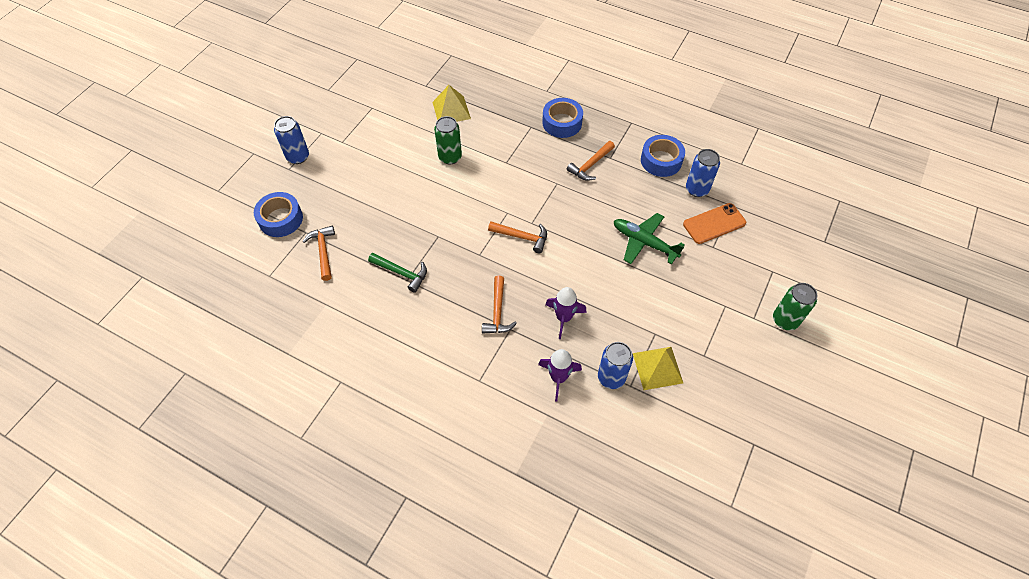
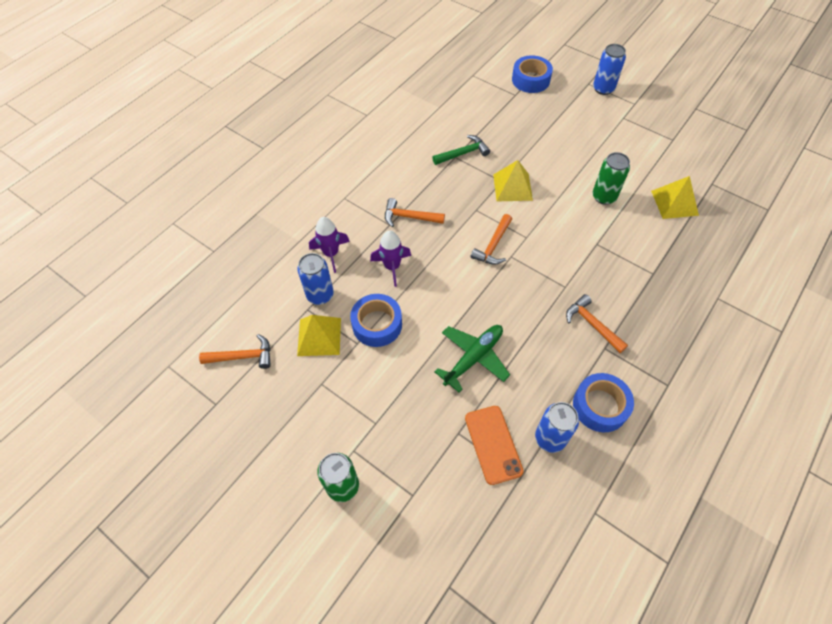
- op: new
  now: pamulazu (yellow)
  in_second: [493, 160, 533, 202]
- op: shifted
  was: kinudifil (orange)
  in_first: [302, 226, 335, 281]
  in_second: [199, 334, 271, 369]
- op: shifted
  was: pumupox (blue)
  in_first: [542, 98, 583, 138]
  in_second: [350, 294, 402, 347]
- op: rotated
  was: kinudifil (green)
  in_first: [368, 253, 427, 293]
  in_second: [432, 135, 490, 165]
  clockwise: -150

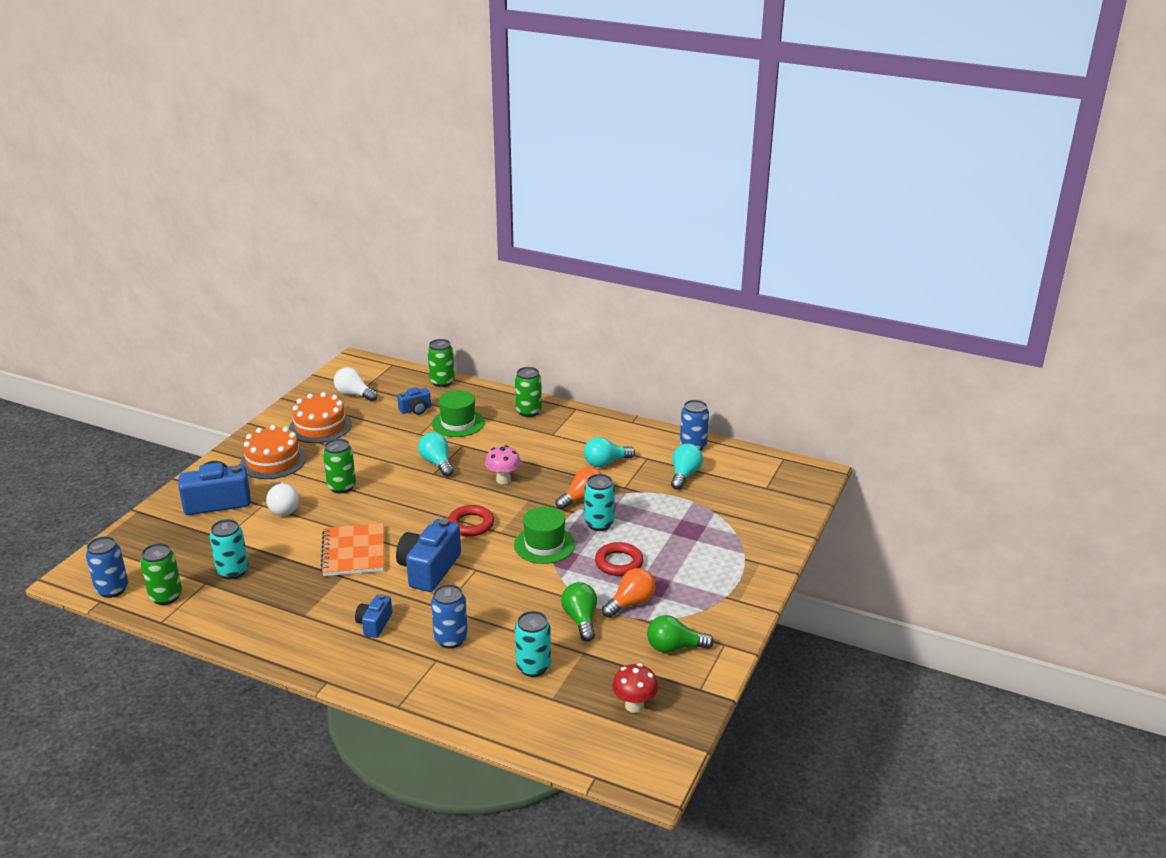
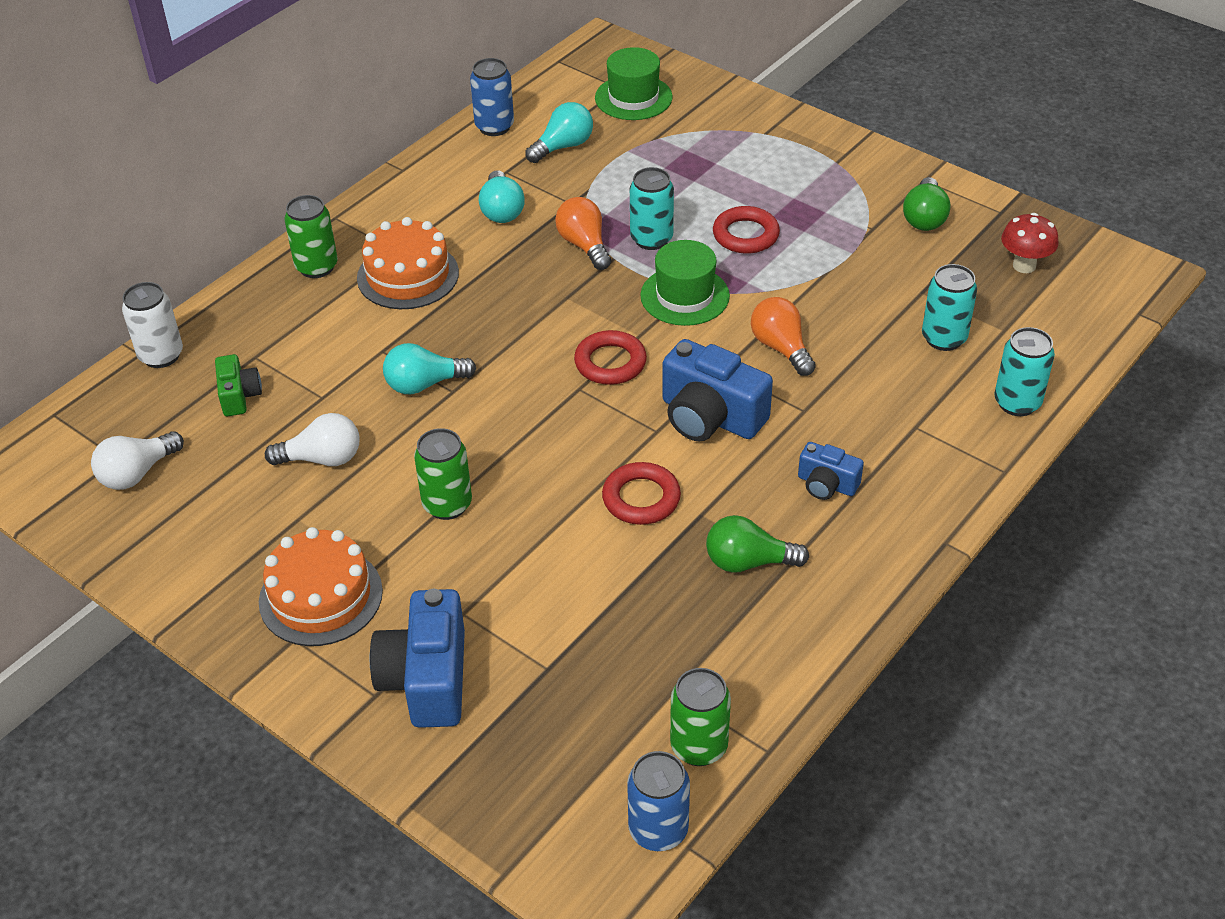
- op: gone
  was: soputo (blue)
  in_first: [431, 584, 468, 649]
- op: gone
  was: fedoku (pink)
  in_first: [485, 445, 521, 484]
- op: shifted
  was: soputo (turquoise)
  in_first: [210, 519, 248, 579]
  in_second: [994, 327, 1055, 416]
- op: shifted
  was: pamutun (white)
  in_first: [266, 482, 299, 516]
  in_second: [265, 413, 360, 466]
- op: shifted
  was: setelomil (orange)
  in_first: [289, 392, 352, 443]
  in_second: [357, 217, 459, 309]
- op: shifted
  was: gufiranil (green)
  in_first: [432, 390, 485, 437]
  in_second: [595, 47, 673, 120]
- op: shifted
  was: pamutun (green)
  in_first: [561, 582, 597, 642]
  in_second: [706, 515, 809, 573]
- op: shifted
  was: pamutun (orange)
  in_first: [602, 568, 656, 618]
  in_second: [751, 297, 816, 376]
- op: swapped
  was: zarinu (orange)
  now: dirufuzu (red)
  in_first: [320, 523, 384, 576]
  in_second: [602, 462, 681, 525]
- op: repainted
  was: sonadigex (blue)
  now: sonadigex (green)
  in_first: [397, 387, 431, 415]
  in_second: [215, 354, 262, 416]
- op: repainted
  was: soputo (green)
  now: soputo (white)
  in_first: [427, 339, 455, 387]
  in_second: [122, 282, 183, 368]
- op: rotated
  was: pamutun (turquoise)
  in_first: [671, 443, 703, 490]
  in_second: [525, 102, 593, 163]
  clockwise: 105

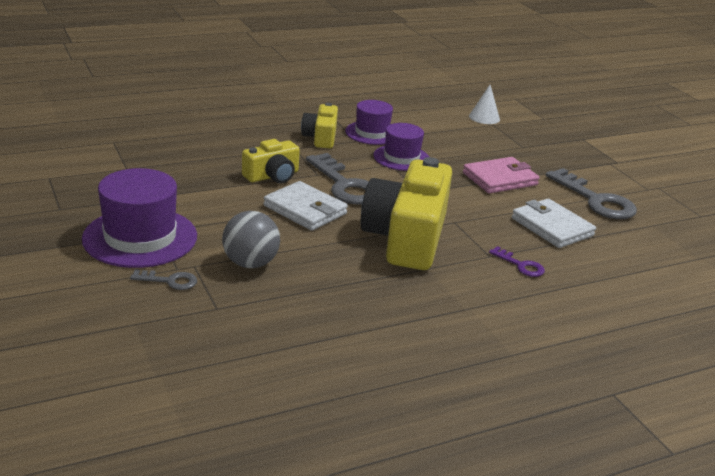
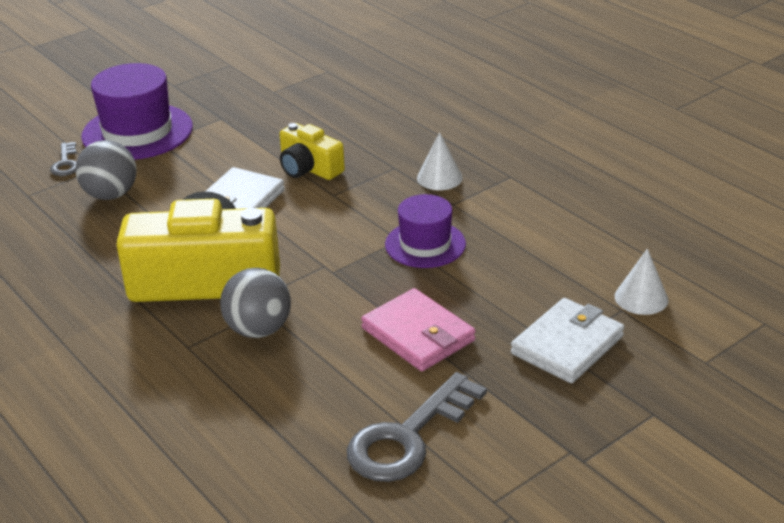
- op: gone
  was: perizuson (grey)
  in_first: [306, 153, 369, 204]
- op: gone
  was: gufiranil (purple)
  in_first: [345, 100, 393, 145]
- op: gone
  was: perizuson (purple)
  in_first: [489, 246, 545, 277]
- op: new
  now: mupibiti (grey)
  in_second: [220, 268, 291, 338]
- op: shifted
  was: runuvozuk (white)
  in_first: [512, 199, 596, 248]
  in_second: [511, 298, 624, 383]
- op: swapped
  was: sonadigex (yellow)
  now: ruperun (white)
  in_first: [301, 103, 338, 148]
  in_second: [417, 132, 463, 190]

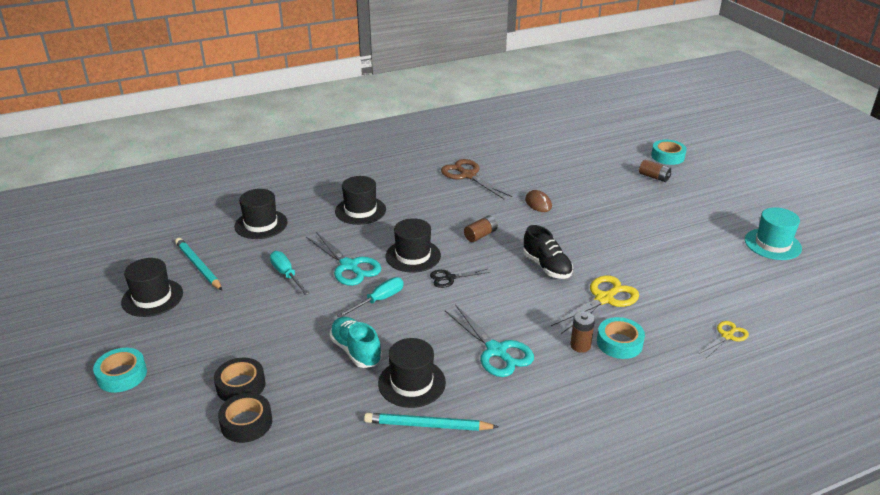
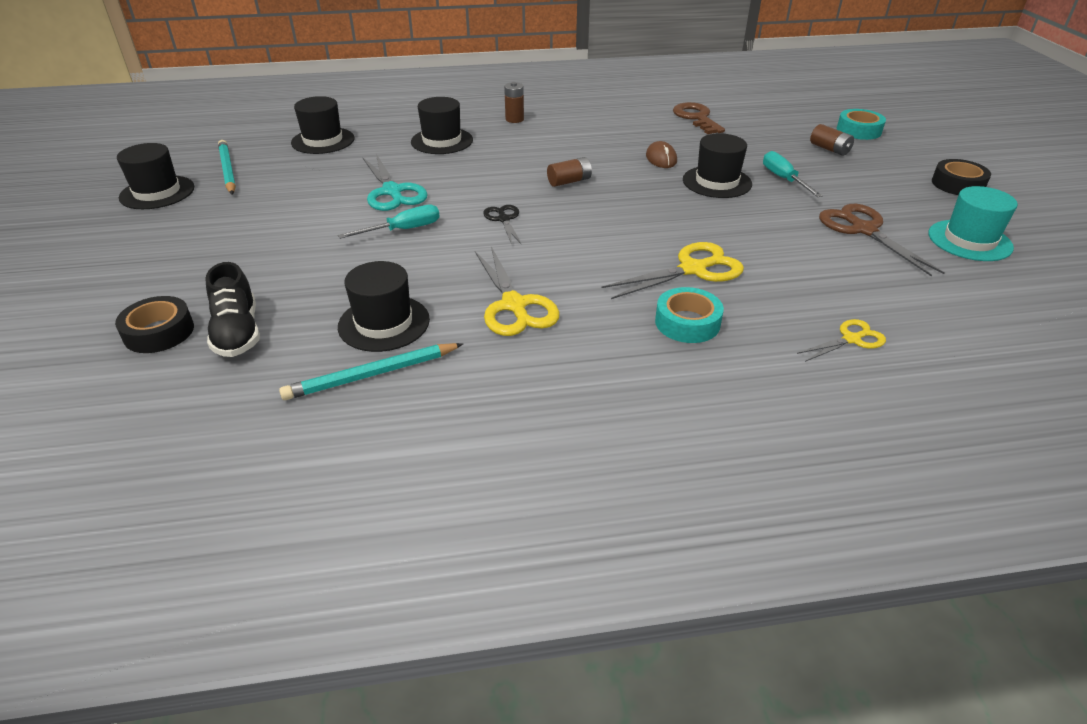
- op: gone
  was: pumupox (turquoise)
  in_first: [93, 348, 147, 393]
- op: gone
  was: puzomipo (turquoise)
  in_first: [330, 317, 382, 368]
- op: new
  now: perizuson (brown)
  in_second: [673, 102, 725, 134]
- op: shifted
  was: pumupox (black)
  in_first: [214, 357, 265, 402]
  in_second: [932, 159, 991, 195]
- op: shifted
  was: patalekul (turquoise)
  in_first: [270, 251, 309, 295]
  in_second: [763, 151, 823, 197]
- op: shifted
  was: gufiranil (black)
  in_first: [386, 218, 441, 273]
  in_second: [683, 133, 752, 198]
- op: shifted
  was: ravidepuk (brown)
  in_first: [441, 159, 512, 199]
  in_second: [819, 204, 945, 277]
- op: shifted
  was: puzomipo (black)
  in_first: [523, 225, 573, 279]
  in_second: [205, 262, 260, 357]
- op: shifted
  was: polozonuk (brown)
  in_first: [570, 311, 595, 353]
  in_second: [504, 82, 524, 123]
- op: repainted
  was: ravidepuk (turquoise)
  now: ravidepuk (yellow)
  in_first: [445, 304, 534, 377]
  in_second: [475, 246, 560, 336]
- op: rotated
  was: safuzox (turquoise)
  in_first: [364, 413, 498, 431]
  in_second: [279, 343, 463, 400]
  clockwise: -45
- op: rotated
  was: ravidepuk (black)
  in_first: [430, 269, 490, 288]
  in_second: [483, 205, 522, 245]
  clockwise: 75

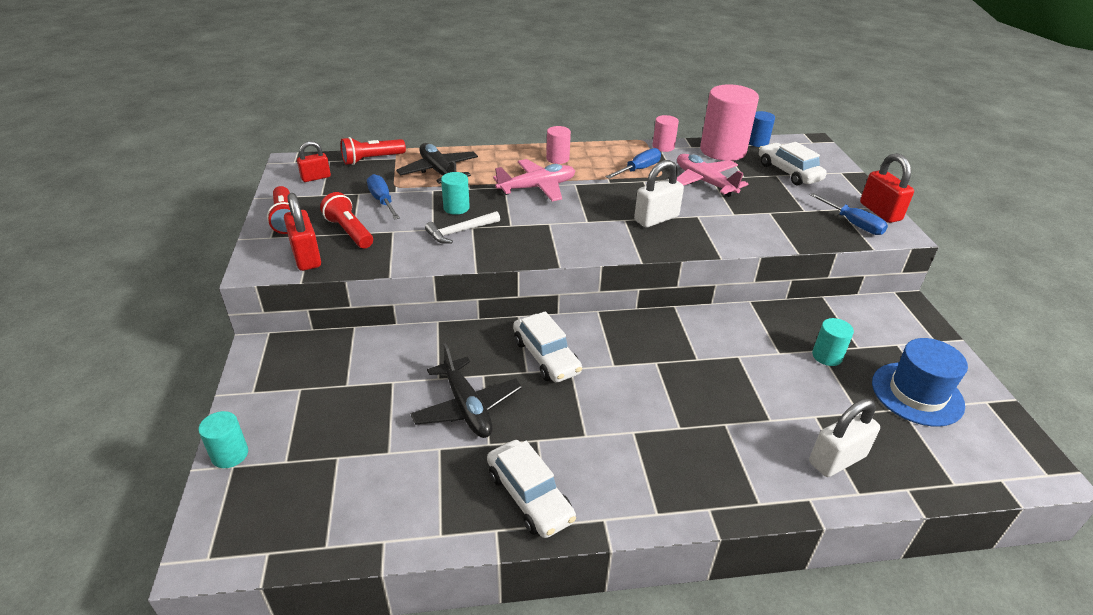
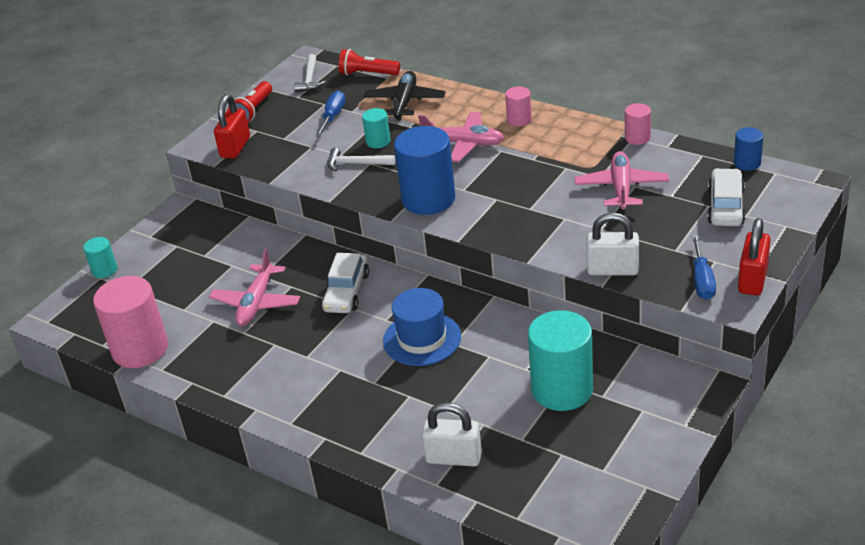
- op: gone
  was: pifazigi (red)
  in_first: [320, 192, 373, 248]
- op: gone
  was: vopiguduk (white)
  in_first: [487, 440, 576, 538]
- op: gone
  was: patalekul (blue)
  in_first: [606, 148, 661, 179]
- op: new
  now: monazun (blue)
  in_second: [394, 126, 455, 215]
- op: shifted
  was: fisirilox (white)
  in_first: [634, 160, 684, 228]
  in_second: [587, 212, 639, 275]
- op: shifted
  was: monazun (pink)
  in_first: [700, 84, 759, 161]
  in_second: [93, 276, 168, 368]
- op: shifted
  was: gufiranil (blue)
  in_first: [872, 338, 968, 427]
  in_second: [383, 288, 461, 366]
- op: swapped
  was: fisirilox (red)
  now: kinudifil (white)
  in_first: [297, 141, 331, 182]
  in_second: [294, 54, 326, 92]
- op: repainted
  was: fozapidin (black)
  now: fozapidin (pink)
  in_first: [410, 343, 522, 438]
  in_second: [209, 248, 300, 326]
- op: scaled
  was: monazun (turquoise)
  in_first: [812, 318, 854, 366]
  in_second: [528, 310, 593, 411]
  ratio: 2.05

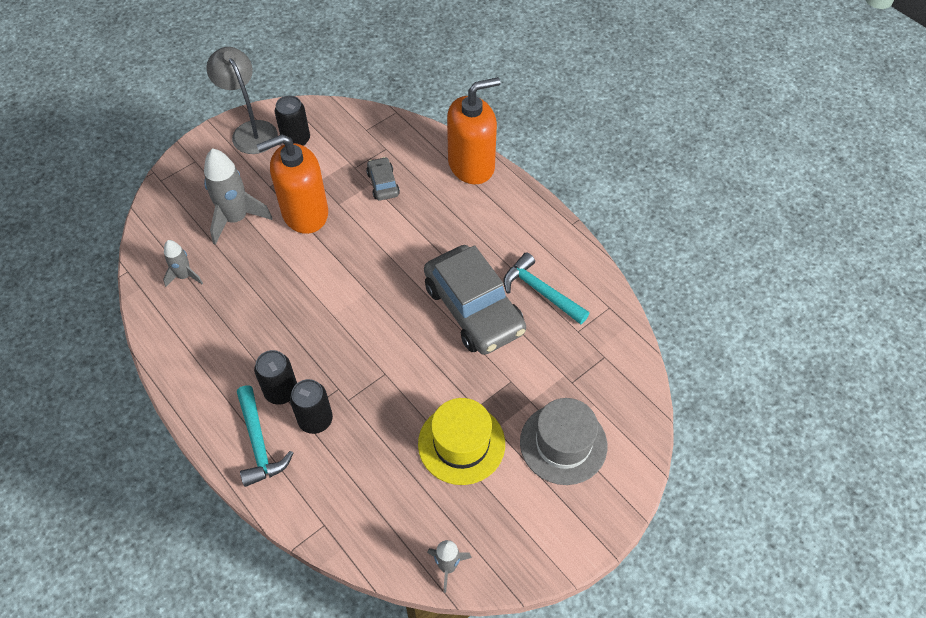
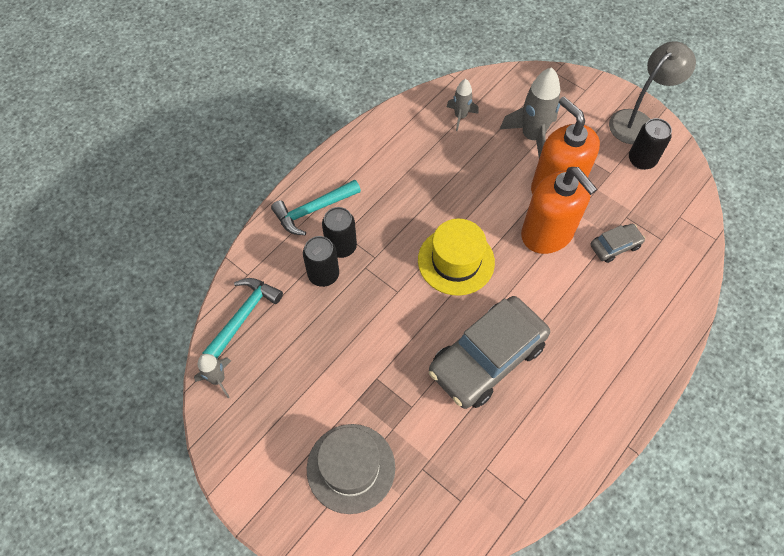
- op: shifted
  was: soputo (black)
  in_first: [254, 350, 297, 405]
  in_second: [303, 236, 339, 287]
- op: shifted
  was: gufiranil (yellow)
  in_first: [418, 398, 505, 485]
  in_second: [418, 219, 495, 296]
- op: shifted
  was: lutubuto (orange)
  in_first: [447, 77, 501, 184]
  in_second: [521, 167, 597, 254]
- op: shifted
  was: kinudifil (turquoise)
  in_first: [503, 252, 590, 324]
  in_second: [202, 278, 283, 358]

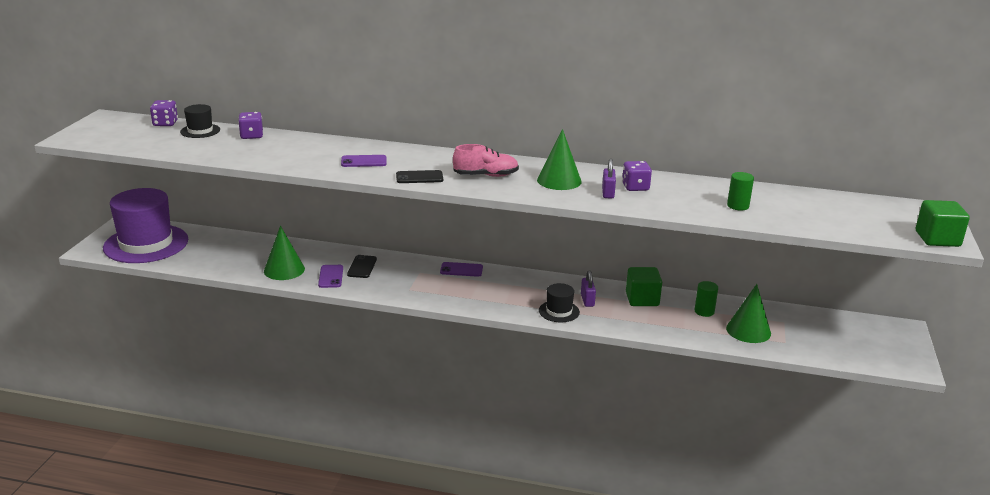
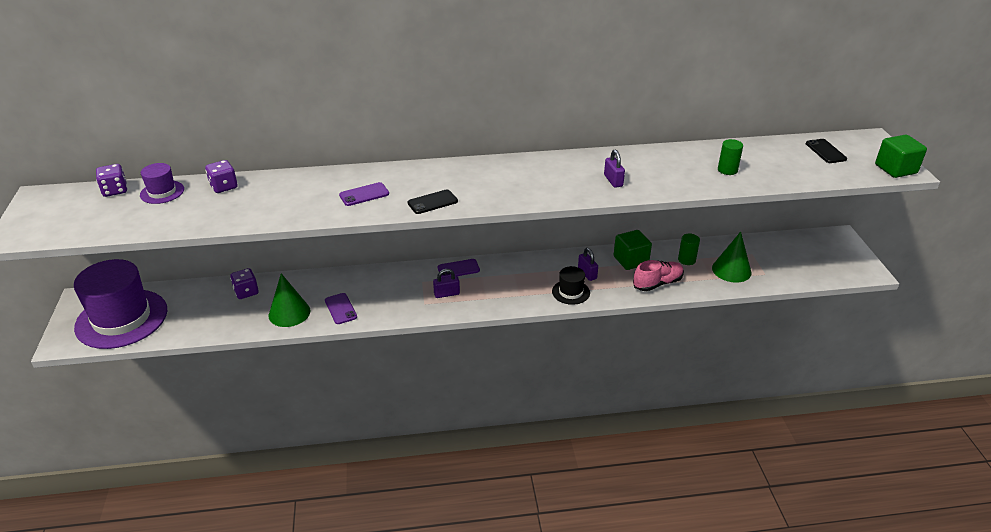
- op: gone
  was: ruperun (green)
  in_first: [537, 129, 582, 190]
- op: new
  now: fisirilox (purple)
  in_second: [433, 269, 460, 298]
- op: shifted
  was: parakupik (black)
  in_first: [347, 255, 377, 278]
  in_second: [806, 139, 847, 163]
- op: shifted
  was: puzomipo (pink)
  in_first: [453, 144, 519, 177]
  in_second: [633, 260, 684, 291]
- op: shifted
  was: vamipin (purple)
  in_first: [622, 161, 652, 191]
  in_second: [230, 268, 259, 299]
- op: repainted
  was: gufiranil (black)
  now: gufiranil (purple)
  in_first: [180, 104, 220, 138]
  in_second: [140, 163, 184, 204]

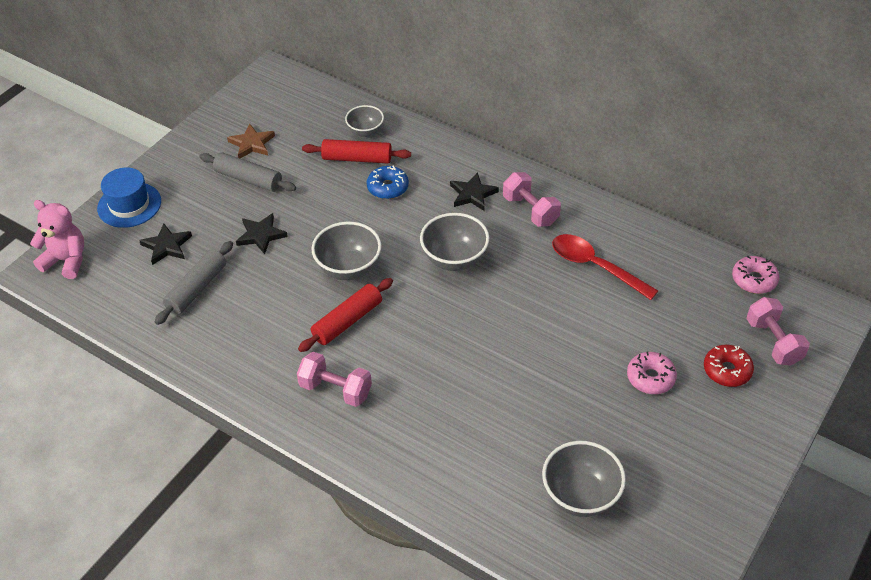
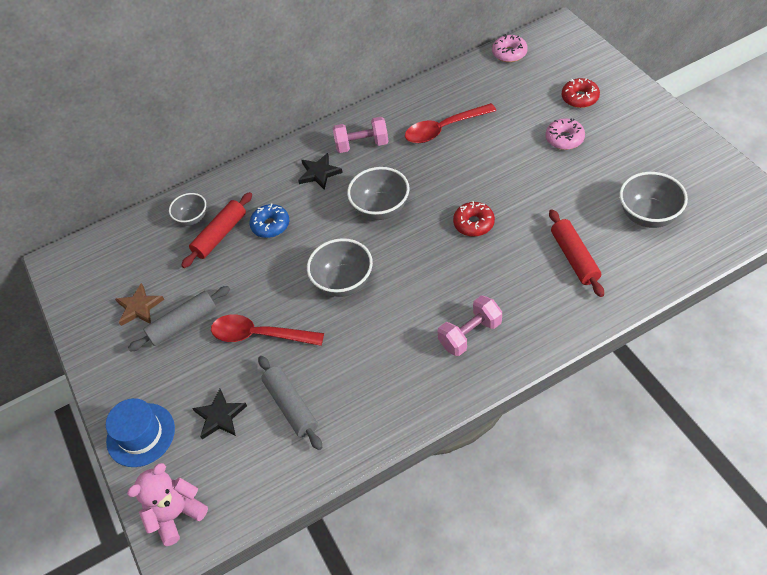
- op: gone
  was: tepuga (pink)
  in_first: [746, 297, 810, 365]
- op: new
  now: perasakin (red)
  in_second: [453, 201, 495, 237]
- op: shifted
  was: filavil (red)
  in_first: [298, 278, 393, 352]
  in_second: [549, 209, 604, 297]
- op: swapped
  was: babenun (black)
  now: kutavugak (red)
  in_first: [236, 213, 288, 254]
  in_second: [211, 315, 324, 346]

